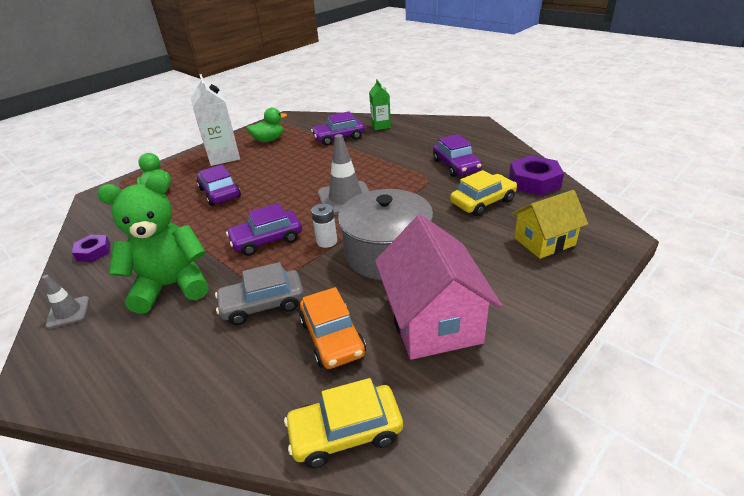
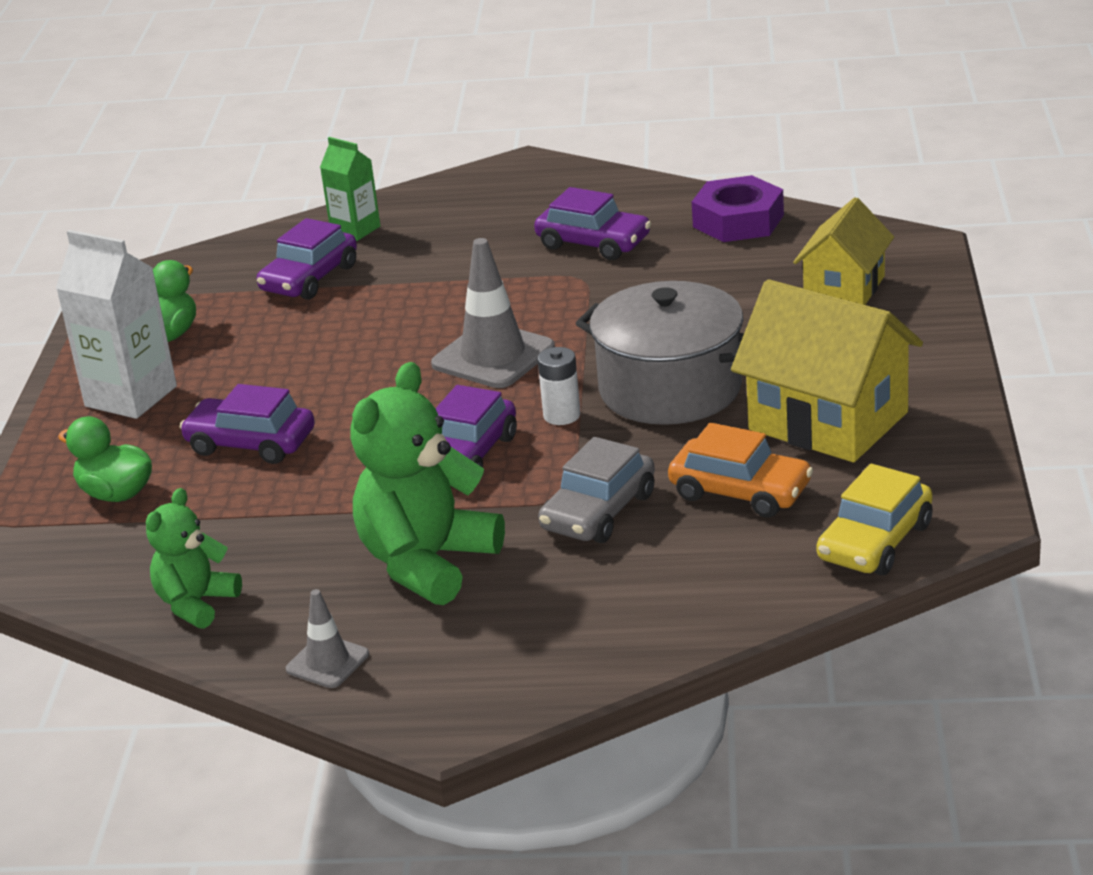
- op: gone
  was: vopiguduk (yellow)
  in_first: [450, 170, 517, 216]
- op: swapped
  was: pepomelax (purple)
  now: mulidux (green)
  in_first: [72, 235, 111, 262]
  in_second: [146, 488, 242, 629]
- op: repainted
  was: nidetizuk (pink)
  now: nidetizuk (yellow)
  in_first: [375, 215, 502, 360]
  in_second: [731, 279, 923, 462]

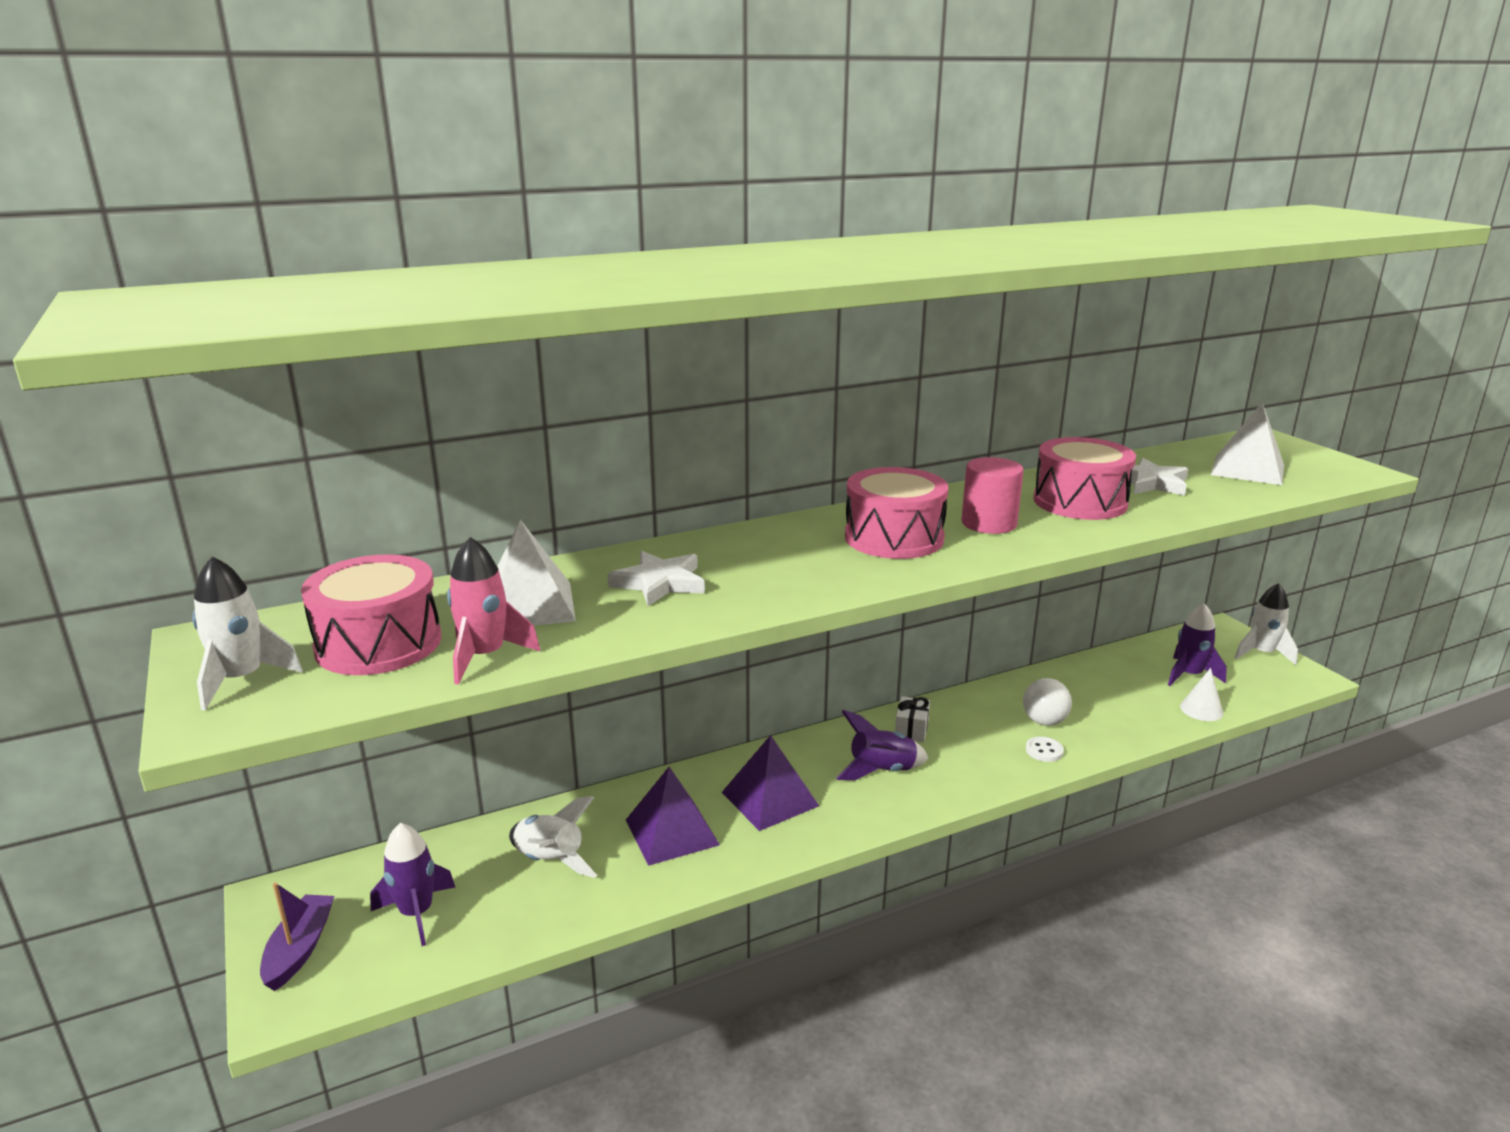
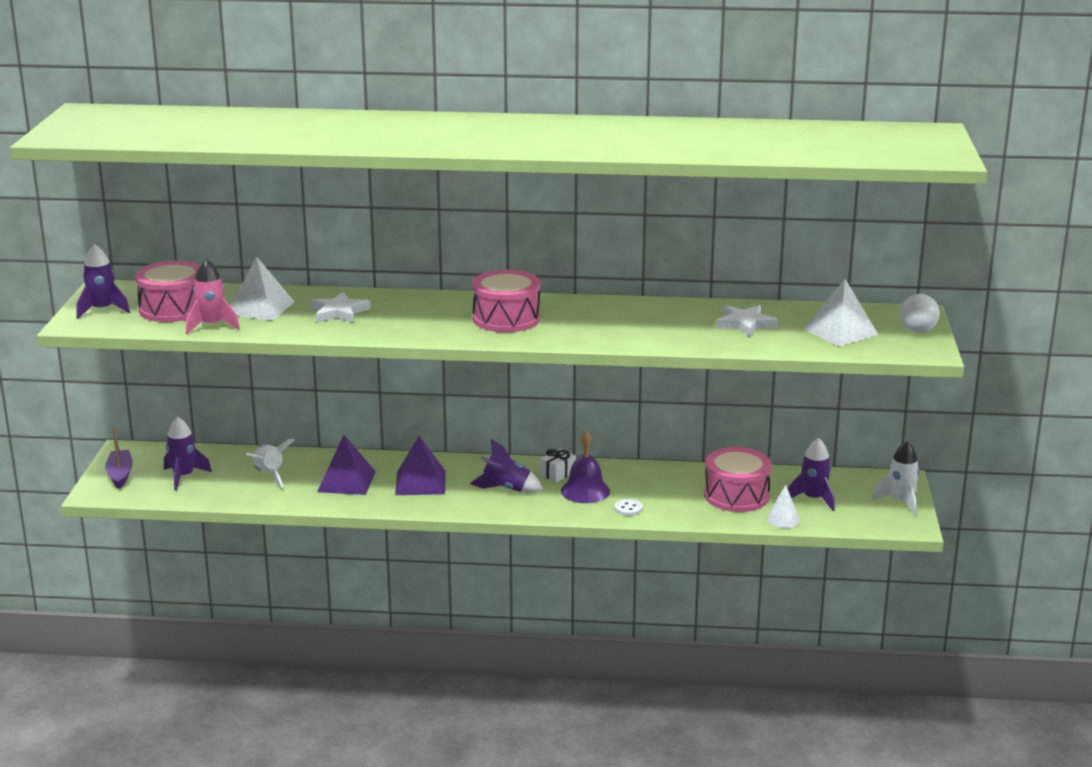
- op: gone
  was: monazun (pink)
  in_first: [962, 457, 1024, 534]
- op: new
  now: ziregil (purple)
  in_second: [561, 431, 610, 503]
- op: shifted
  was: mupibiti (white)
  in_first: [1023, 678, 1072, 726]
  in_second: [900, 294, 940, 333]
- op: shifted
  was: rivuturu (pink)
  in_first: [1033, 437, 1136, 520]
  in_second: [704, 447, 772, 512]
- op: repainted
  was: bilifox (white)
  now: bilifox (purple)
  in_first: [192, 556, 303, 710]
  in_second: [77, 244, 130, 319]
- op: rotated
  was: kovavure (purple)
  in_first: [260, 883, 334, 991]
  in_second: [105, 429, 133, 489]
  clockwise: -45

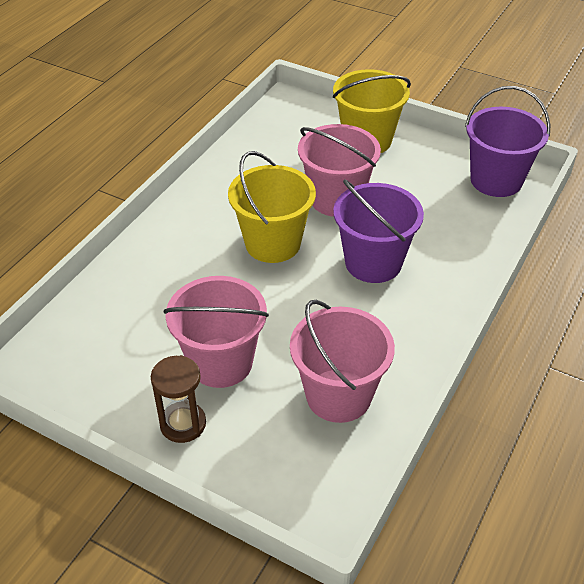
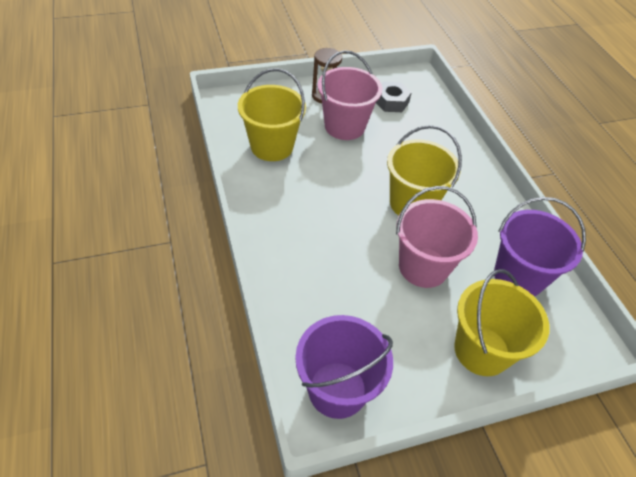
- op: new
  now: pepomelax (grey)
  in_second: [376, 81, 412, 112]
- op: shifted
  was: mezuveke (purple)
  in_first: [333, 179, 424, 283]
  in_second: [494, 197, 586, 296]
- op: repainted
  was: mezuveke (pink)
  now: mezuveke (yellow)
  in_first: [290, 300, 395, 423]
  in_second: [238, 68, 306, 161]

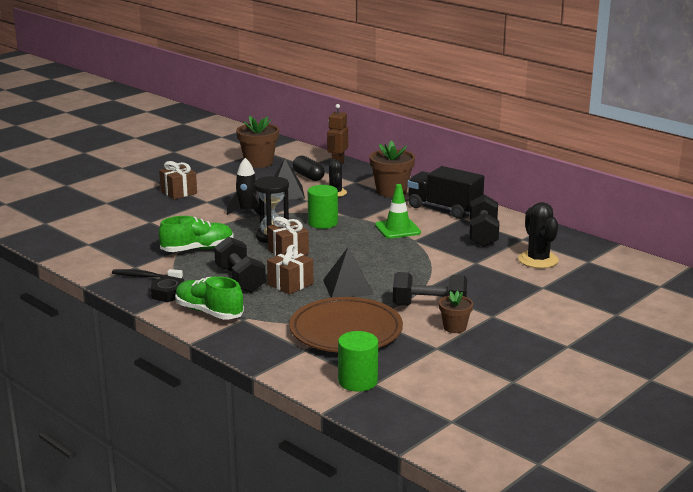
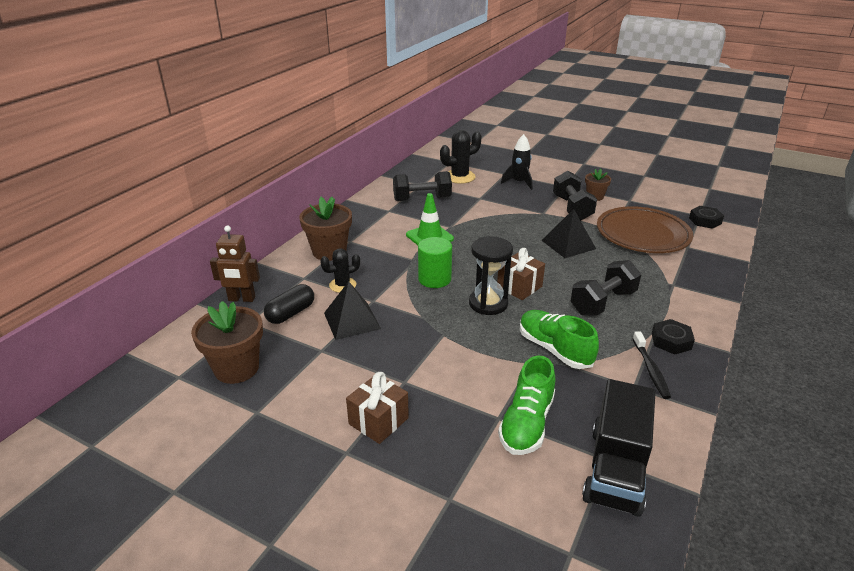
- op: gone
  was: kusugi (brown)
  in_first: [267, 245, 313, 294]
- op: shifted
  was: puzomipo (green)
  in_first: [175, 276, 244, 319]
  in_second: [498, 356, 555, 455]
- op: shifted
  was: bilifox (black)
  in_first: [227, 158, 260, 215]
  in_second: [501, 134, 533, 190]
- op: shifted
  was: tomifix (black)
  in_first: [407, 166, 484, 219]
  in_second: [582, 379, 656, 517]
- op: swapped
  was: monazun (green)
  now: pepomelax (black)
  in_first: [338, 331, 378, 392]
  in_second: [689, 206, 724, 229]

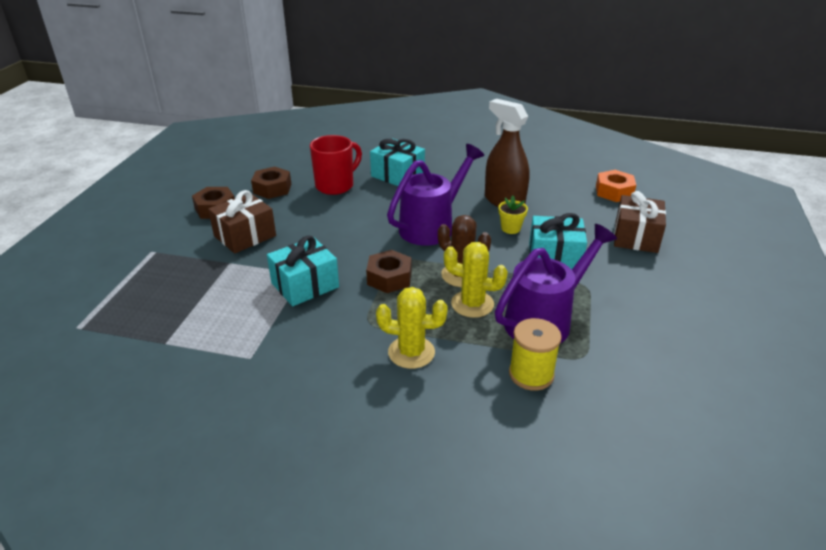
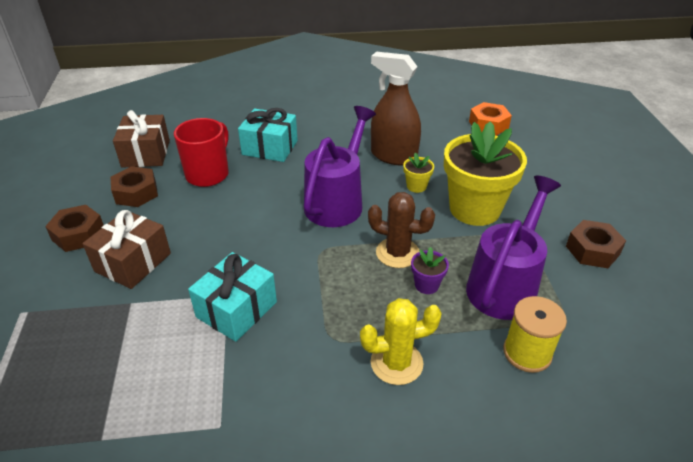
- op: shifted
  was: pepomelax (brown)
  in_first: [366, 250, 411, 293]
  in_second: [566, 220, 626, 268]
- op: shifted
  was: kusugi (brown)
  in_first: [614, 191, 666, 253]
  in_second: [113, 110, 170, 168]
- op: swapped
  was: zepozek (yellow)
  now: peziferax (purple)
  in_first: [444, 242, 508, 318]
  in_second: [411, 247, 449, 294]
- op: swapped
  was: kusugi (turquoise)
  now: peziferax (yellow)
  in_first: [529, 213, 587, 270]
  in_second: [444, 121, 527, 226]

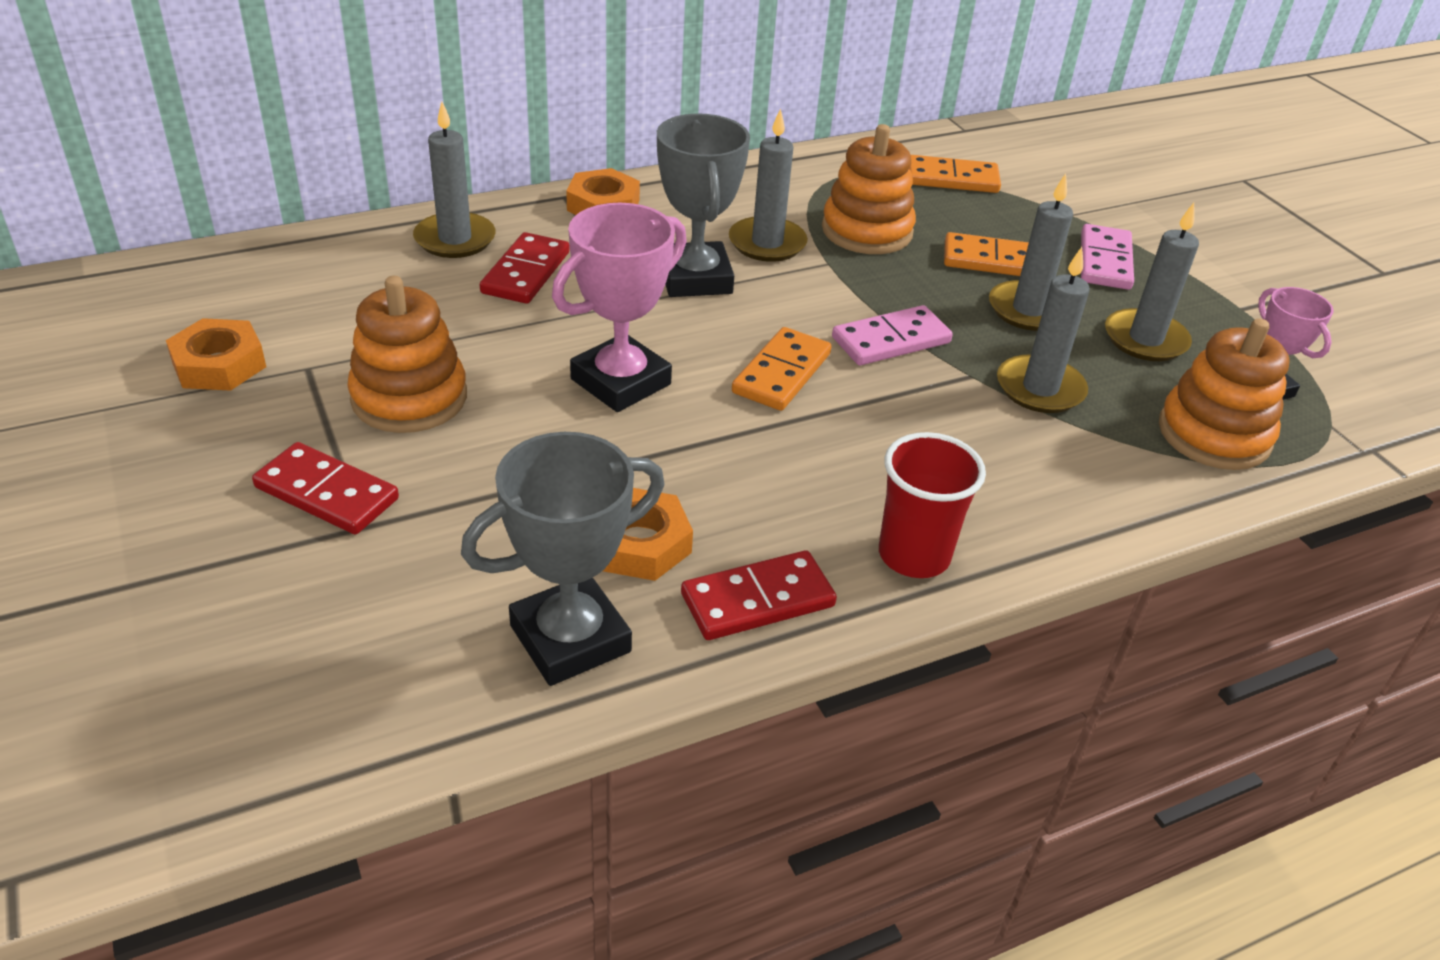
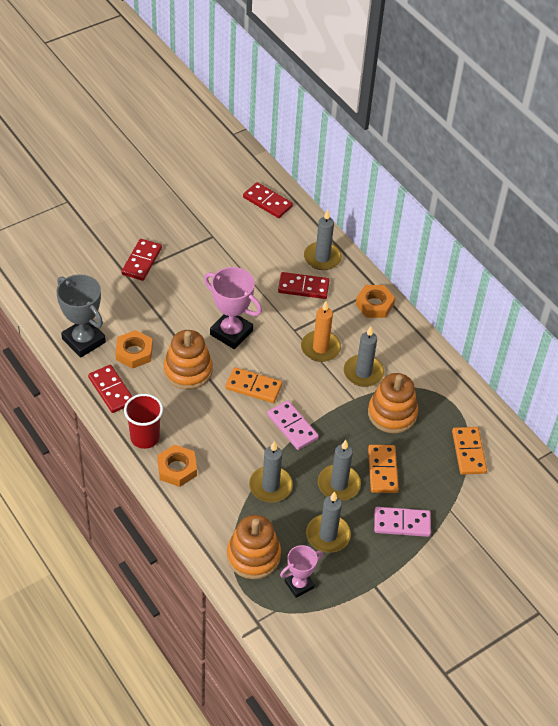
- op: new
  now: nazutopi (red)
  in_second: [243, 182, 293, 218]
- op: shifted
  was: pepomelax (orange)
  in_first: [166, 318, 266, 391]
  in_second: [157, 445, 197, 487]
- op: shifted
  was: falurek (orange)
  in_first: [347, 276, 467, 433]
  in_second: [164, 330, 213, 390]
- op: swapped
  was: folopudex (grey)
  now: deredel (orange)
  in_first: [657, 113, 750, 297]
  in_second: [301, 301, 341, 362]

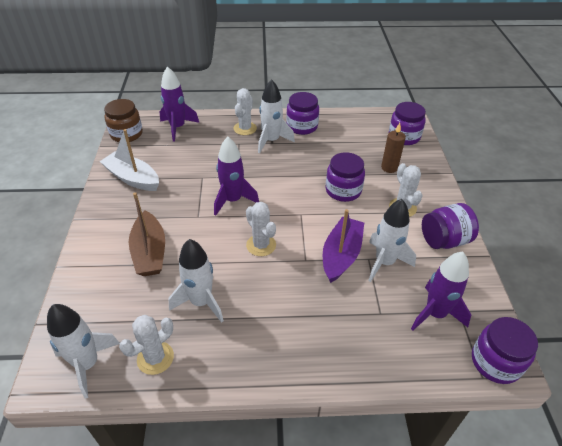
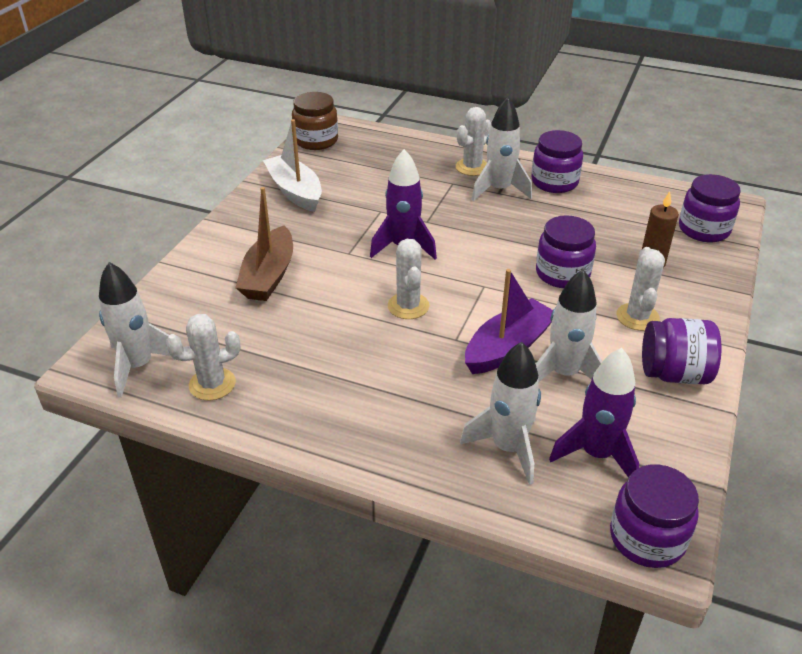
- op: gone
  was: bilifox (purple)
  in_first: [160, 66, 199, 142]
- op: shifted
  was: bilifox (white)
  in_first: [169, 239, 224, 323]
  in_second: [460, 342, 541, 485]

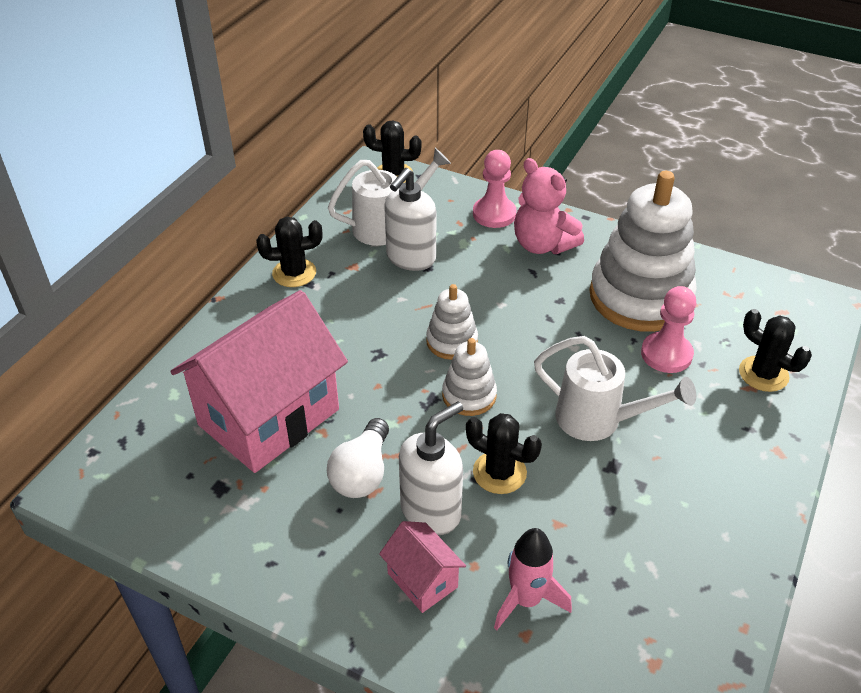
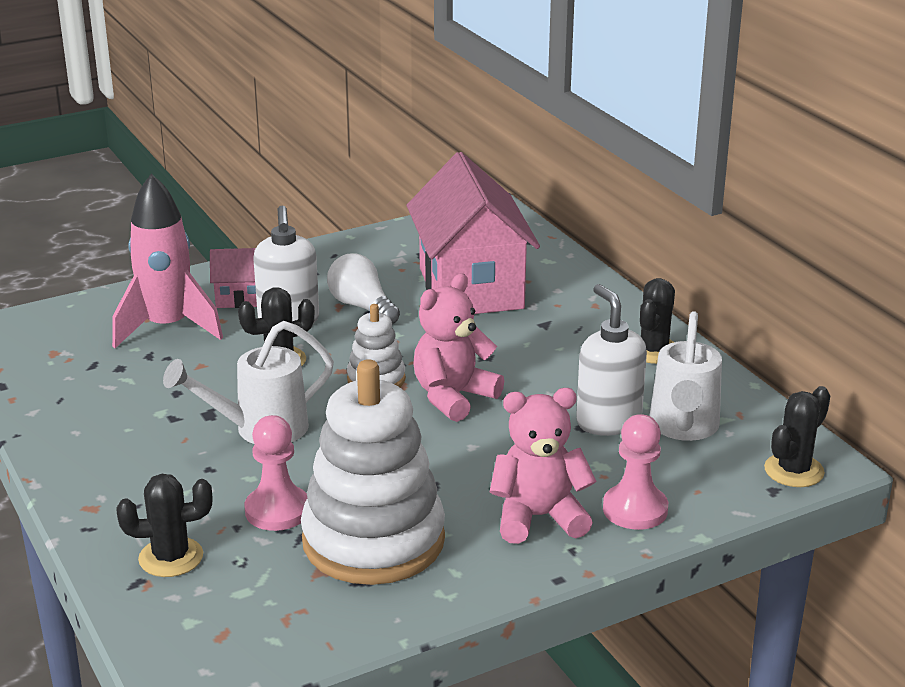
- op: swapped
  was: falurek (white)
  now: mulidux (pink)
  in_first: [426, 284, 478, 360]
  in_second: [413, 273, 504, 422]
- op: scaled
  was: bilifox (pink)
  in_first: [494, 528, 572, 630]
  in_second: [112, 174, 223, 348]
  ratio: 1.58

